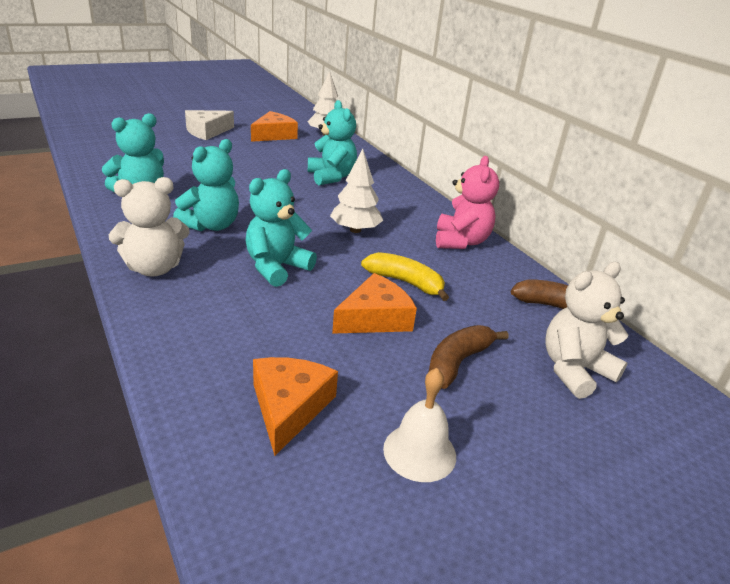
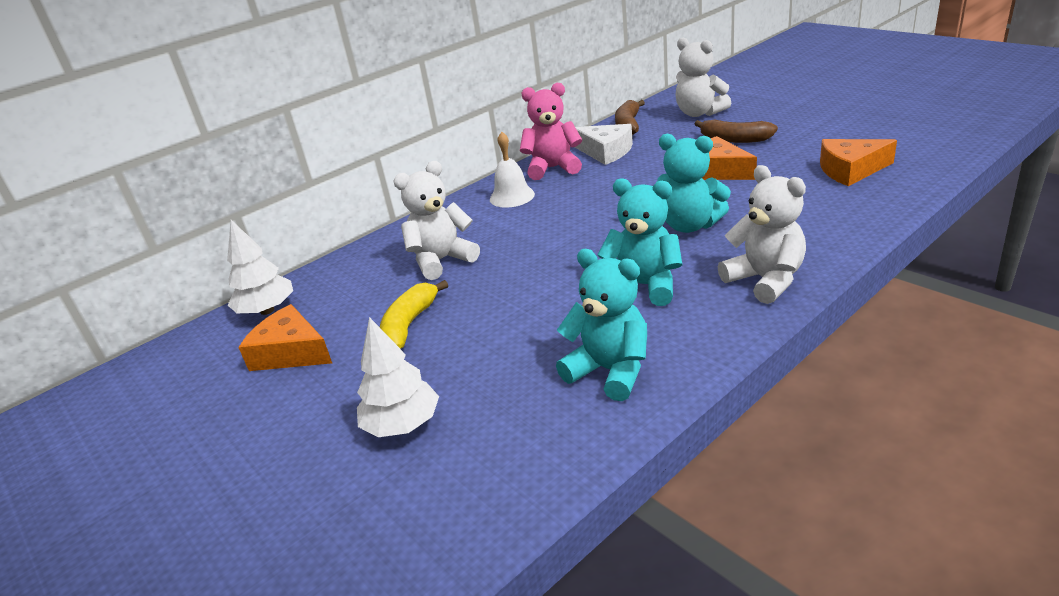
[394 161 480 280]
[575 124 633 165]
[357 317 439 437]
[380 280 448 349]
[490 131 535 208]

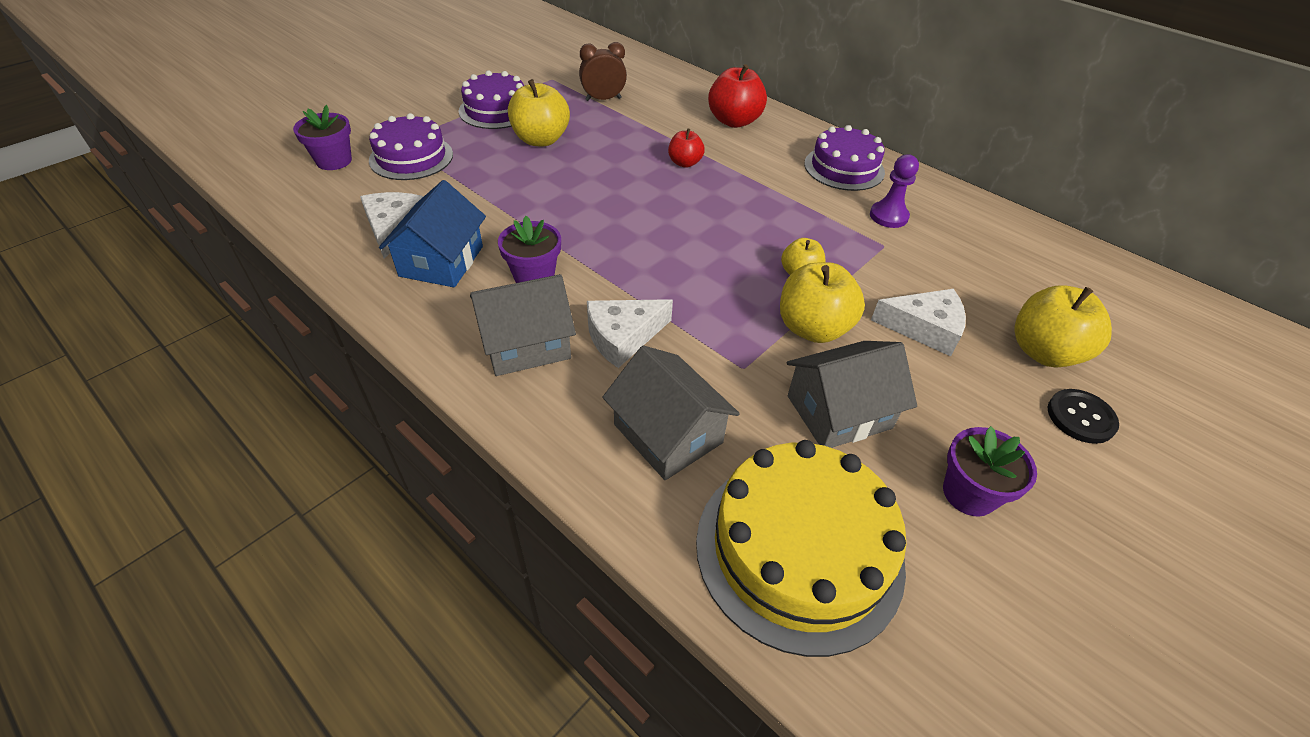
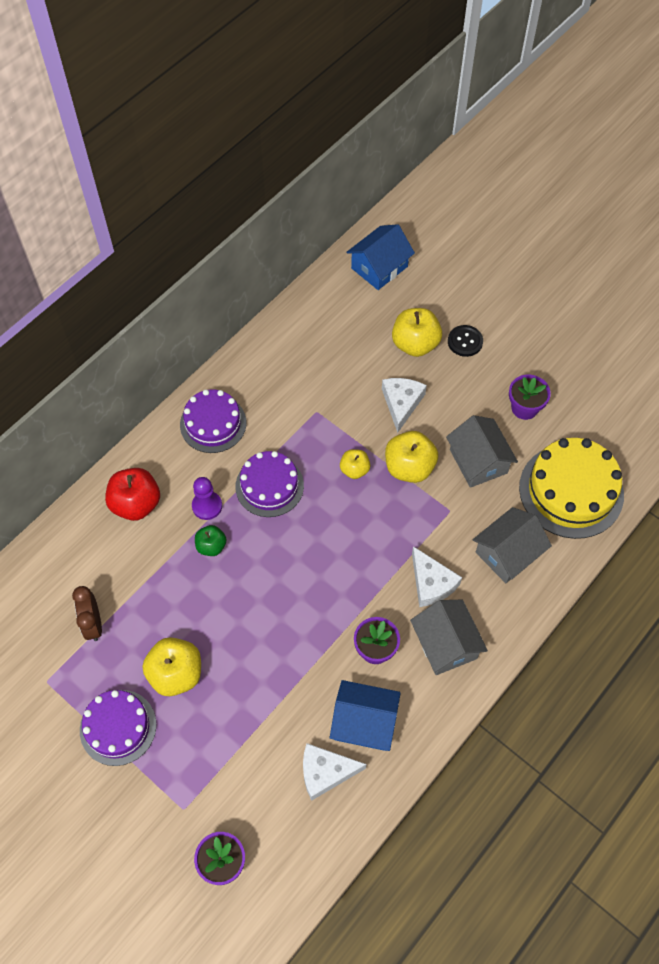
[235 451 304 517]
[195 525 227 556]
[192 477 222 520]
[346 224 415 290]

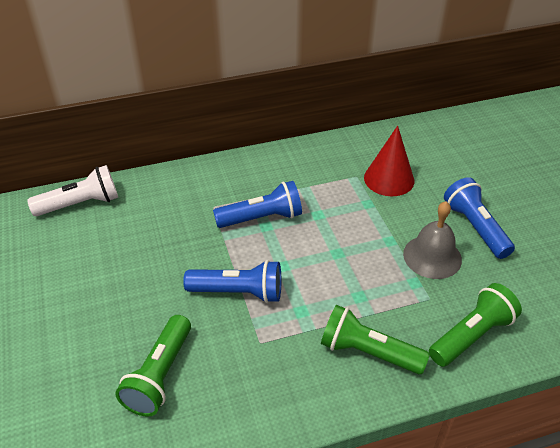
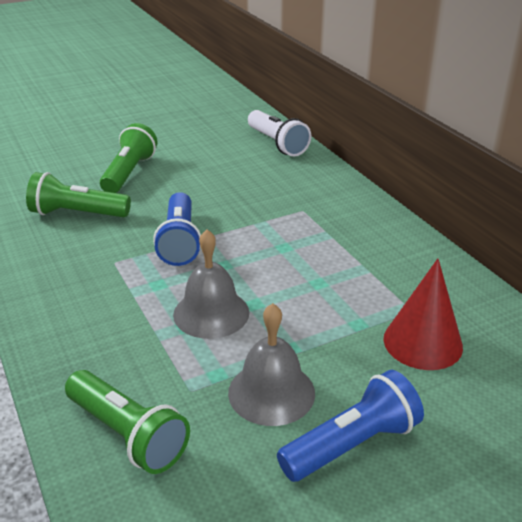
[213 181 302 228] (first image)
[100 123 157 193]
[173 229 249 339]

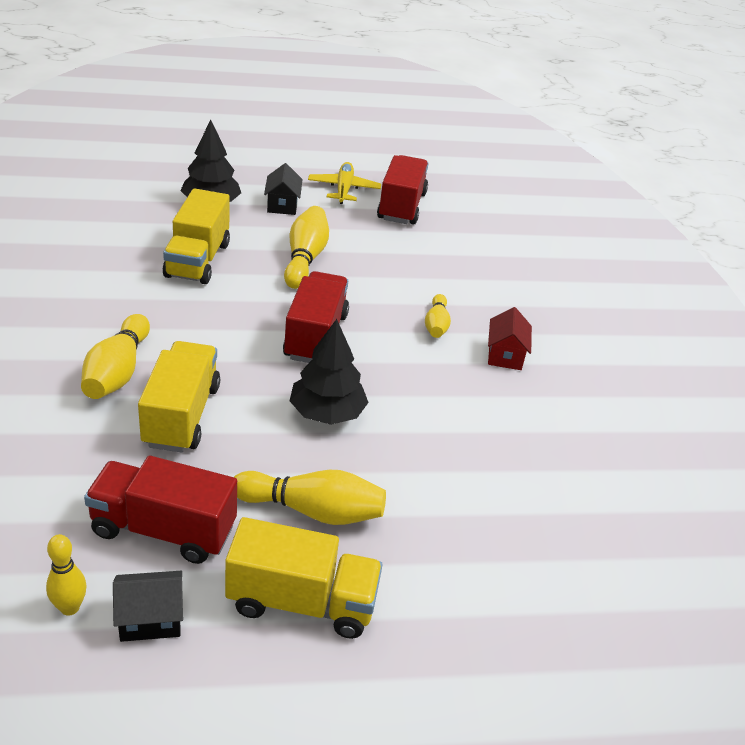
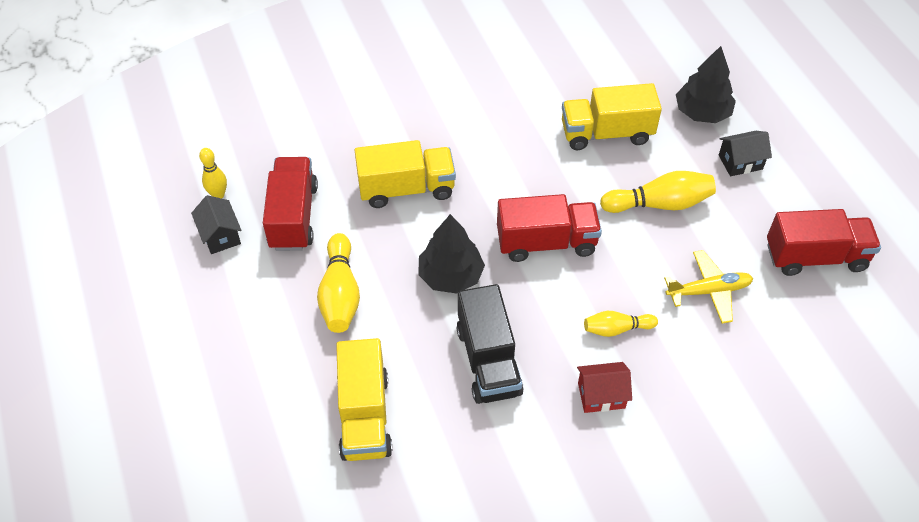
[664 250 753 324]
[81 314 150 399] (first image)
[336 338 392 461]
[456 284 524 404]

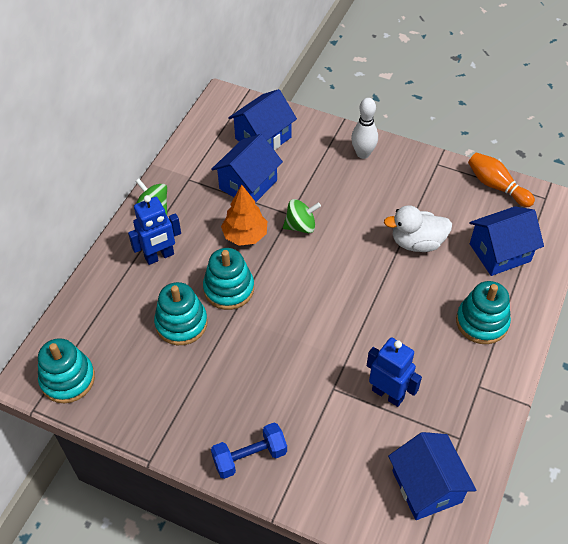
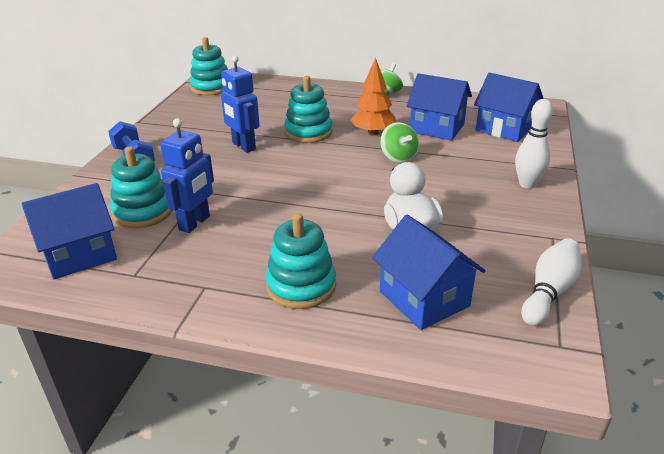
[521 238 581 326]
[221 55 260 153]
[110 147 172 228]

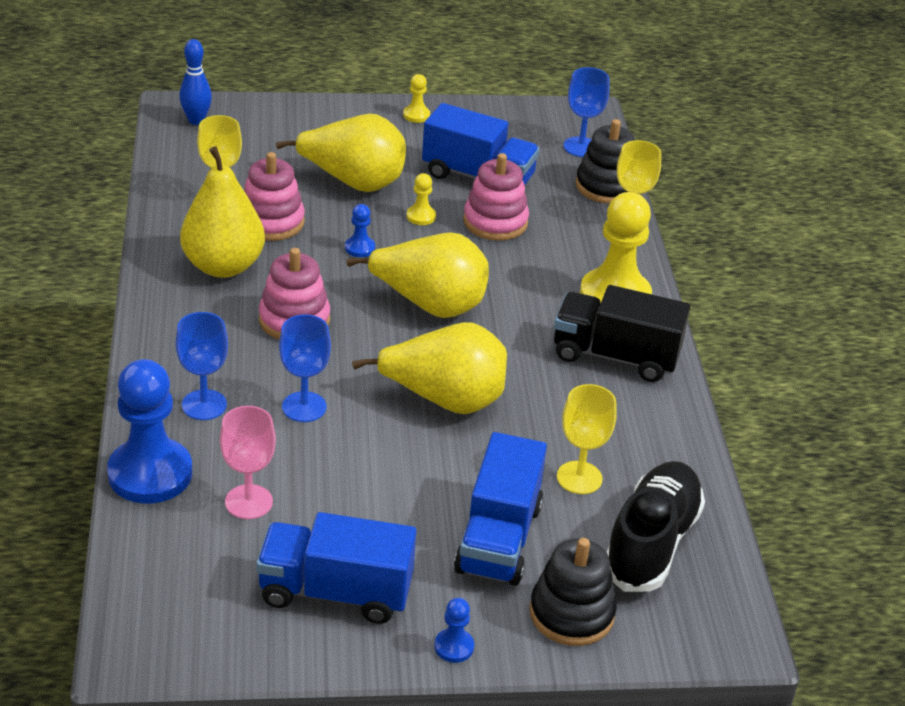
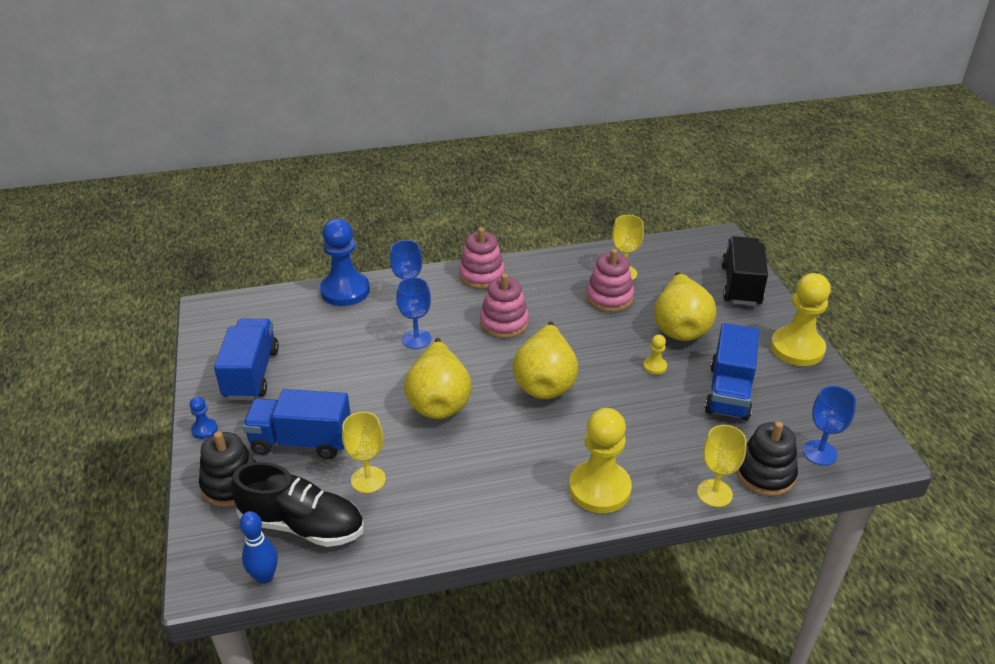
[240 511 278 584]
[770 273 831 366]
[180 146 265 278] (first image)
[459 227 505 289]
[345 204 375 257] (first image)
[721 236 768 306]
[220 406 276 519] (first image)

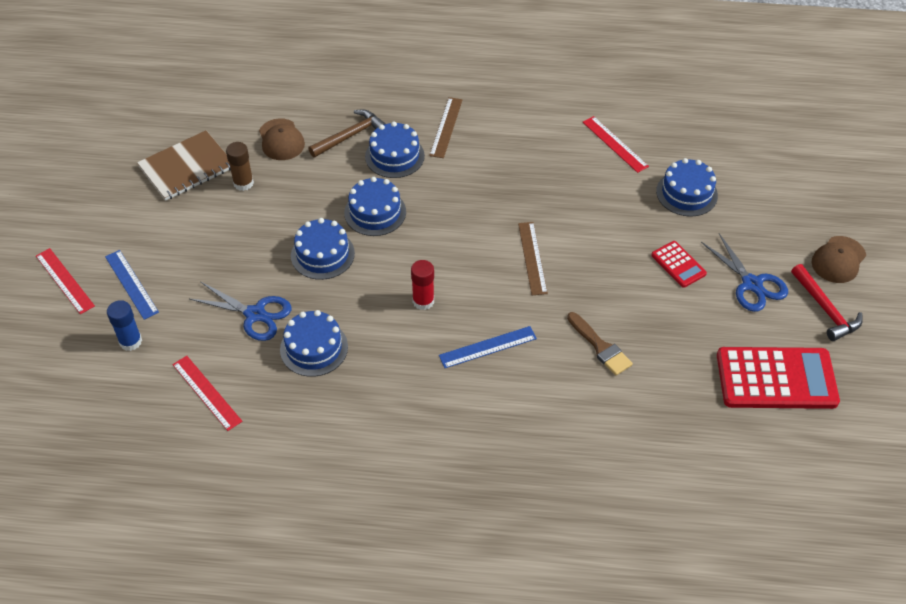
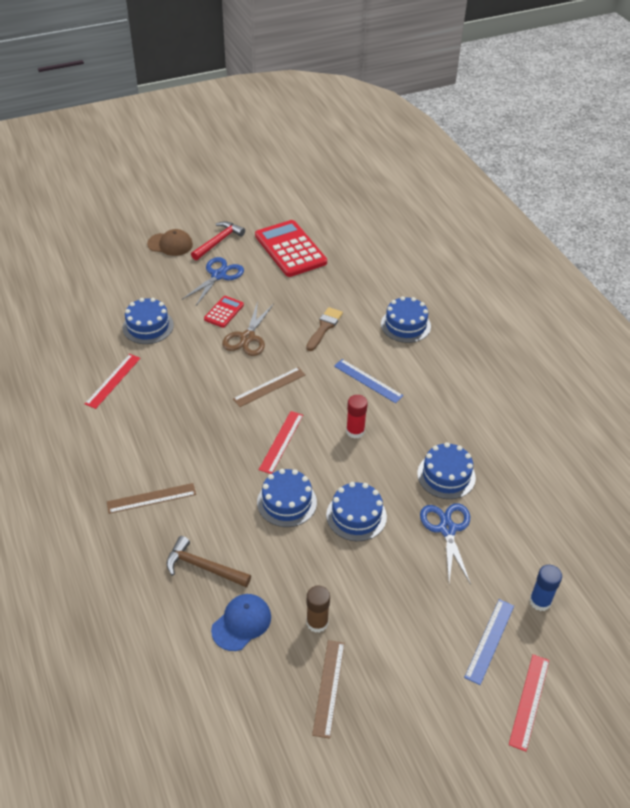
[211 594 271 651]
[381 296 431 343]
[312 640 345 739]
[259 411 303 474]
[222 301 274 356]

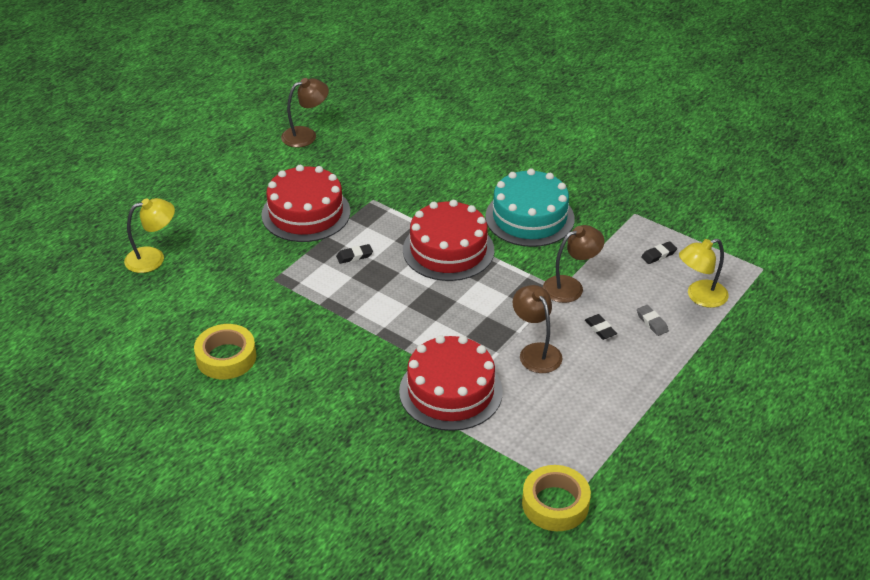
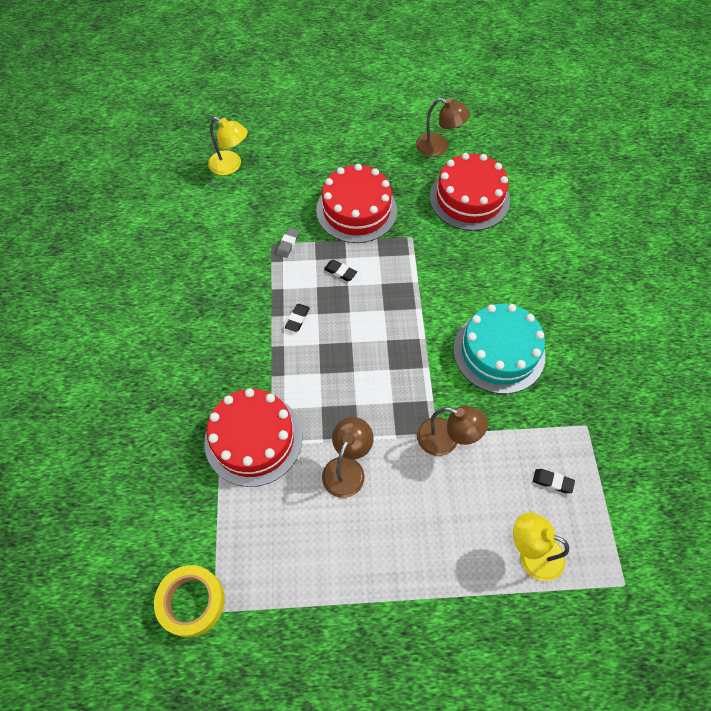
[430 153 510 231]
[276 228 299 258]
[285 304 310 332]
[194 324 256 379] (first image)

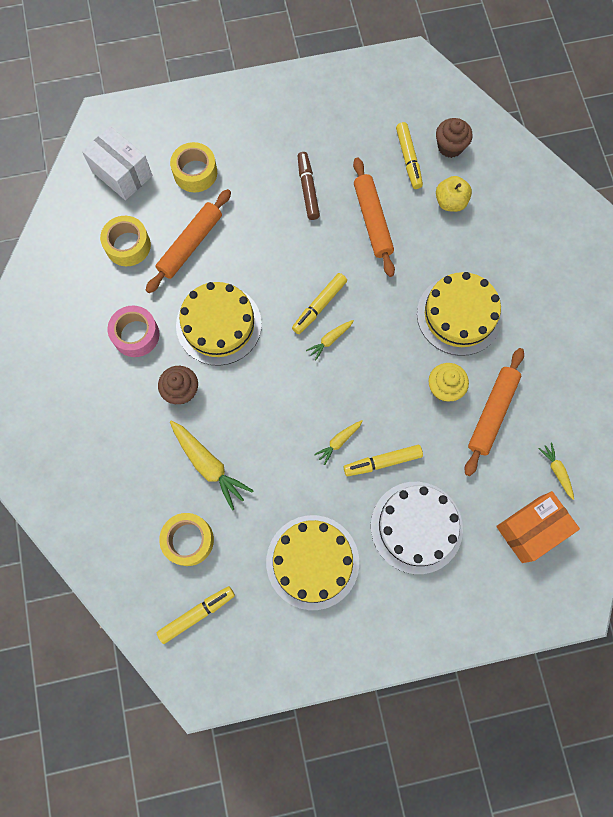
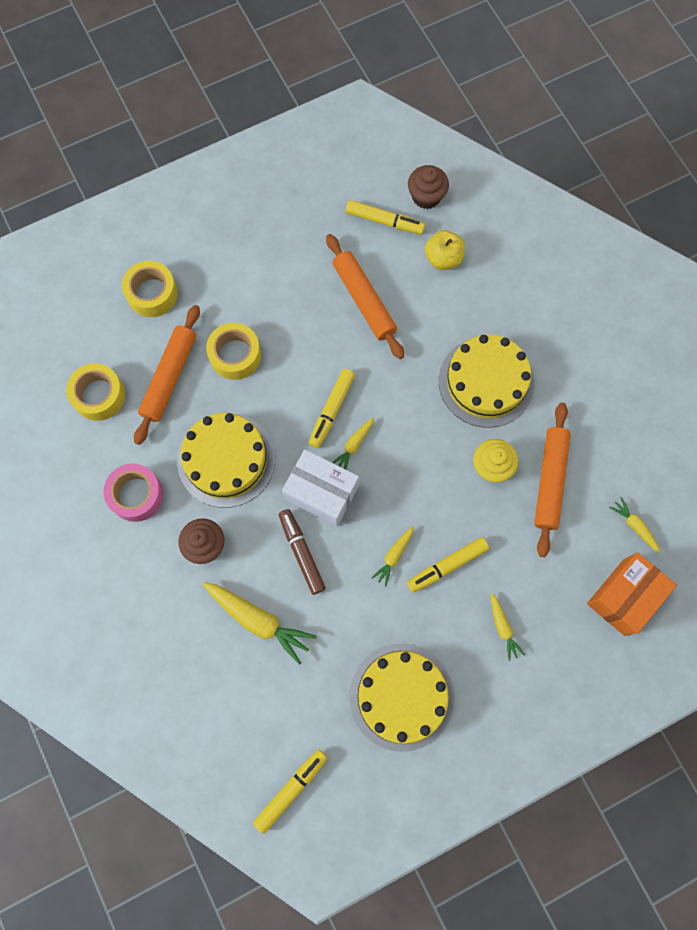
[346 200 425 235]
[282 449 359 526]
[279 509 326 595]
[491 593 525 661]
[206 323 261 380]

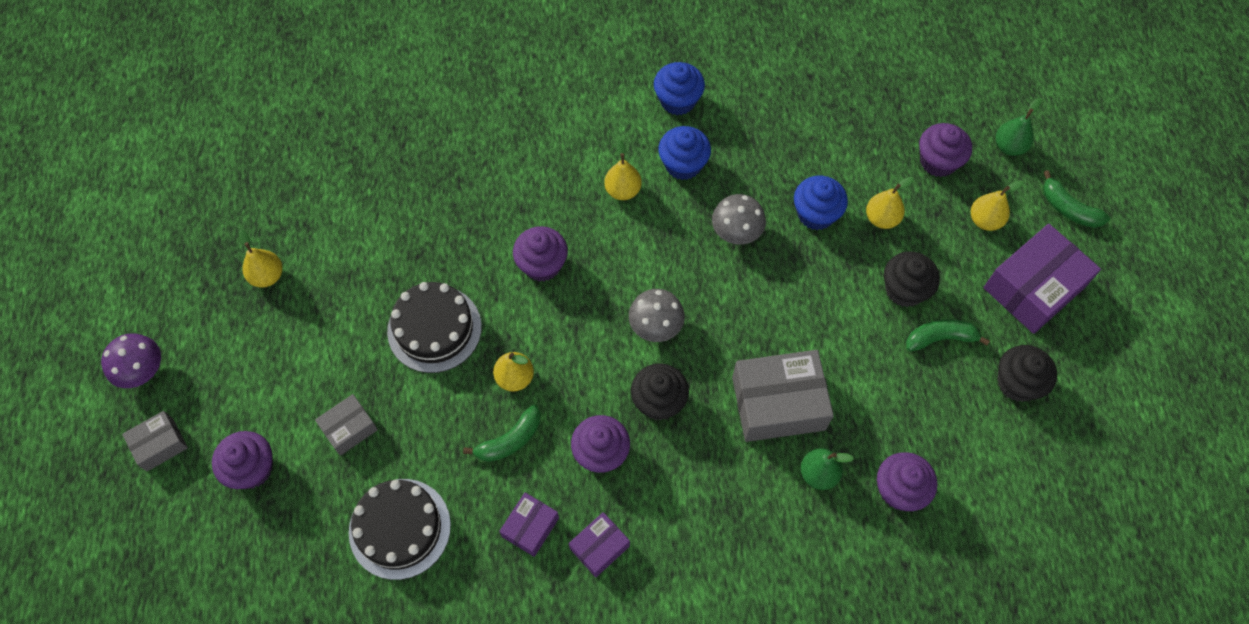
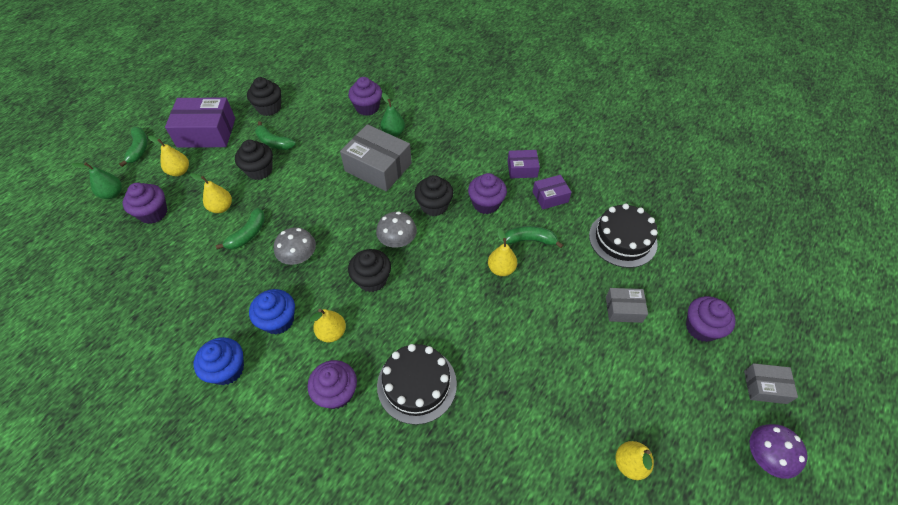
[216 208 265 249]
[307 360 357 409]
[377 344 457 425]
[348 249 391 292]

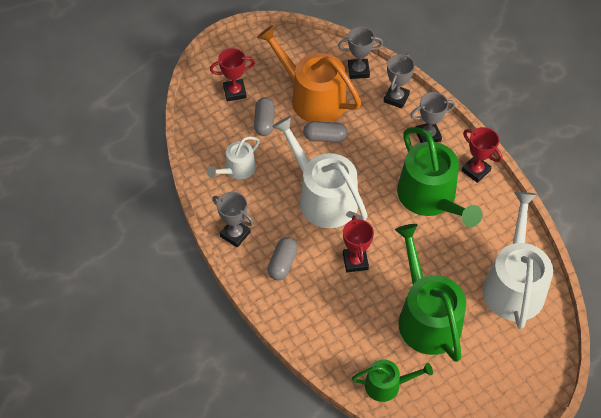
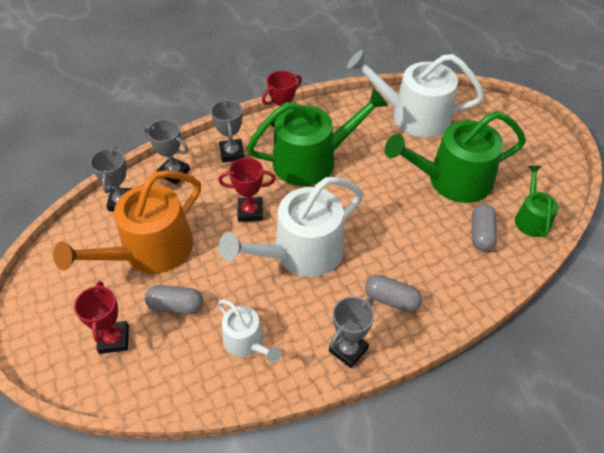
[472 204 497 251]
[218 158 276 222]

